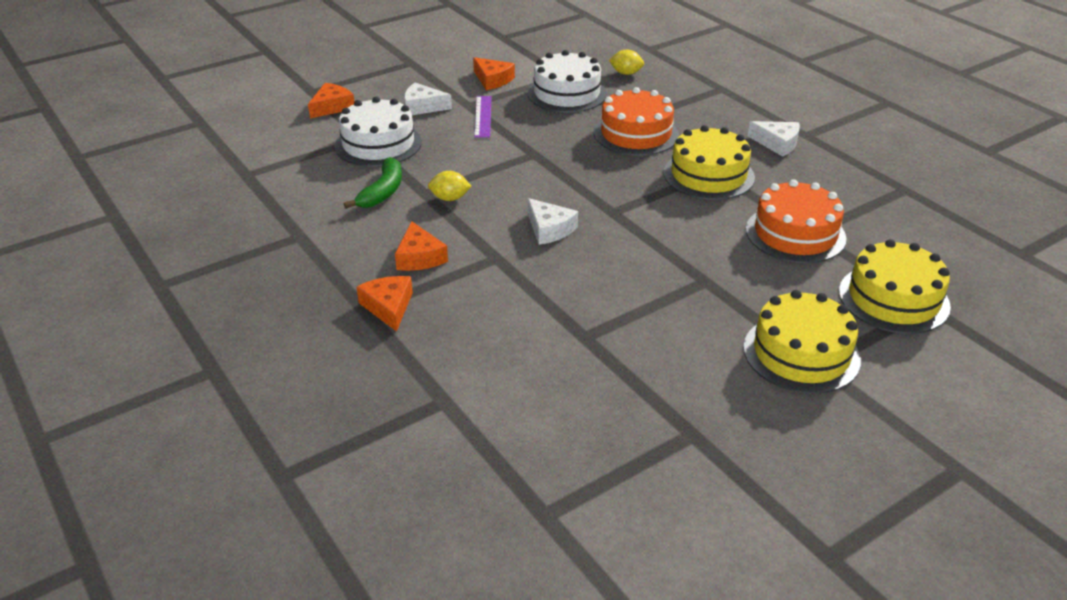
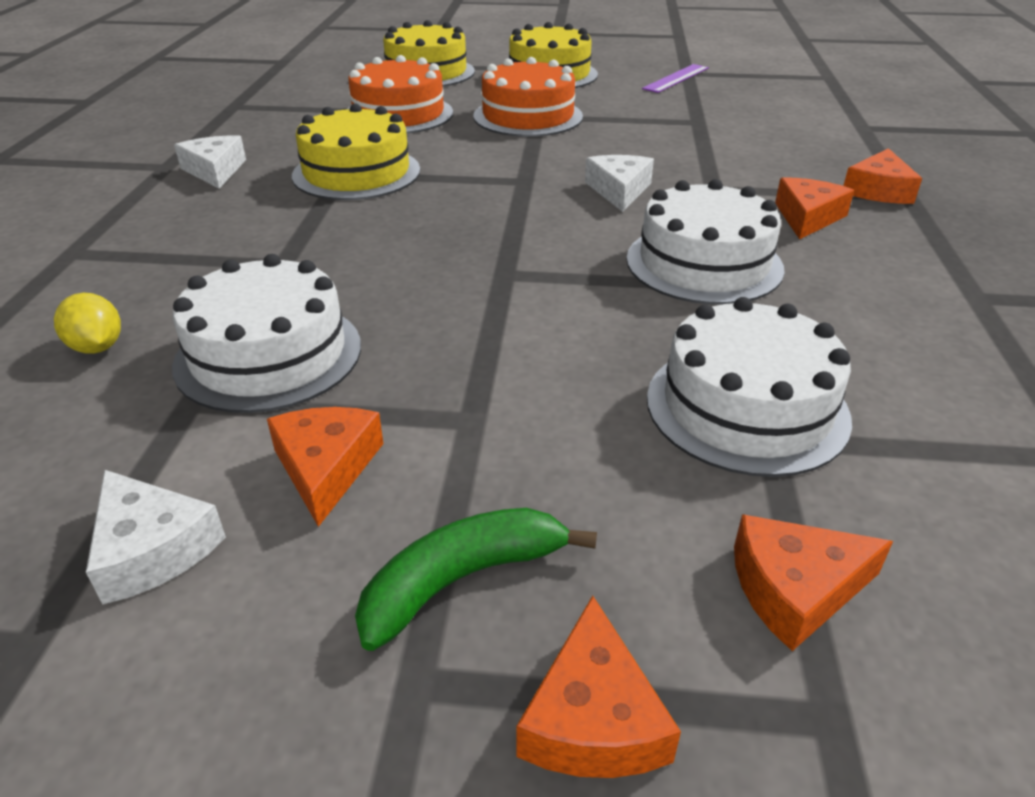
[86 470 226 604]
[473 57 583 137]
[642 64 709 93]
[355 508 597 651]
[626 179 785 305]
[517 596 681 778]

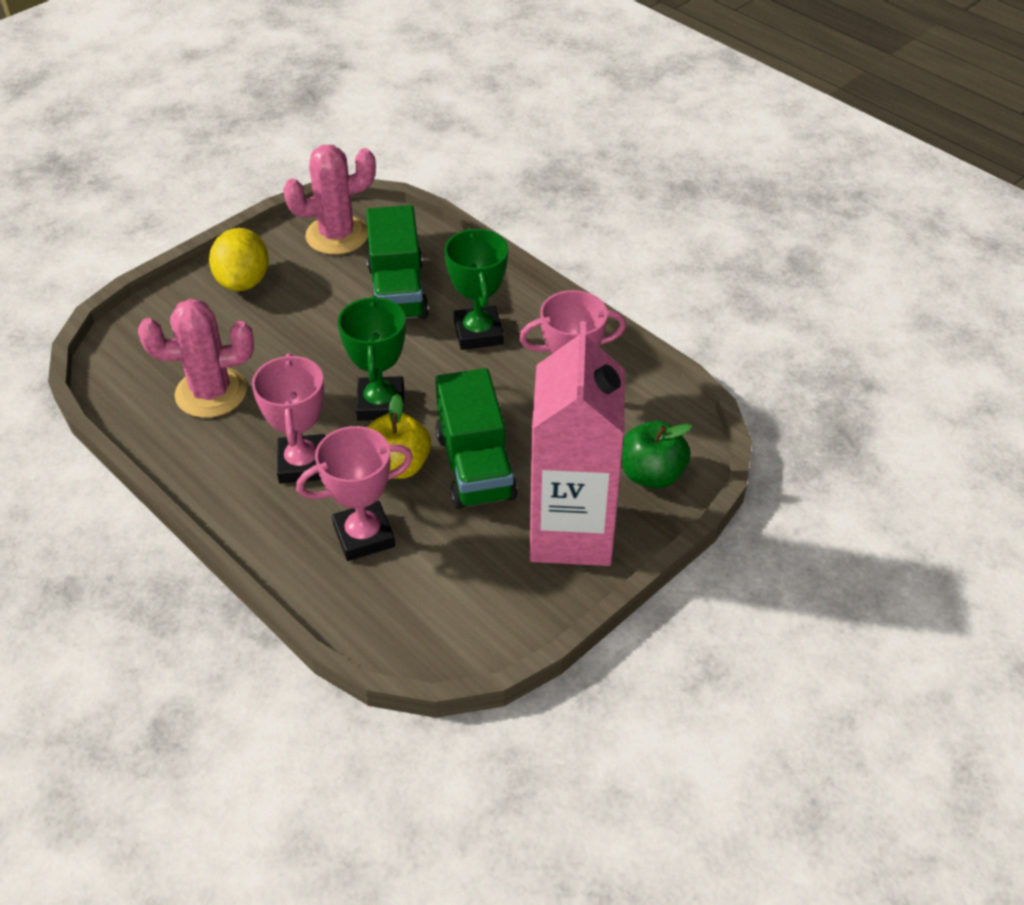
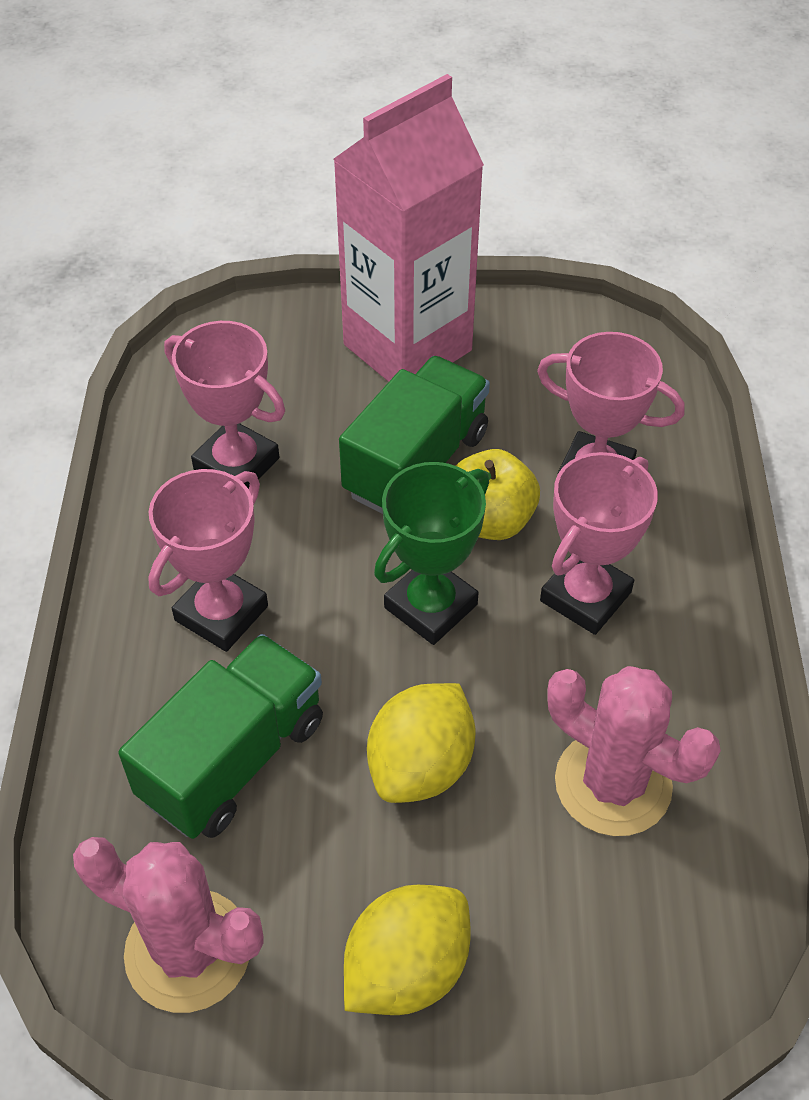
[148 469 268 652]
[622 421 692 489] (first image)
[367 683 476 803]

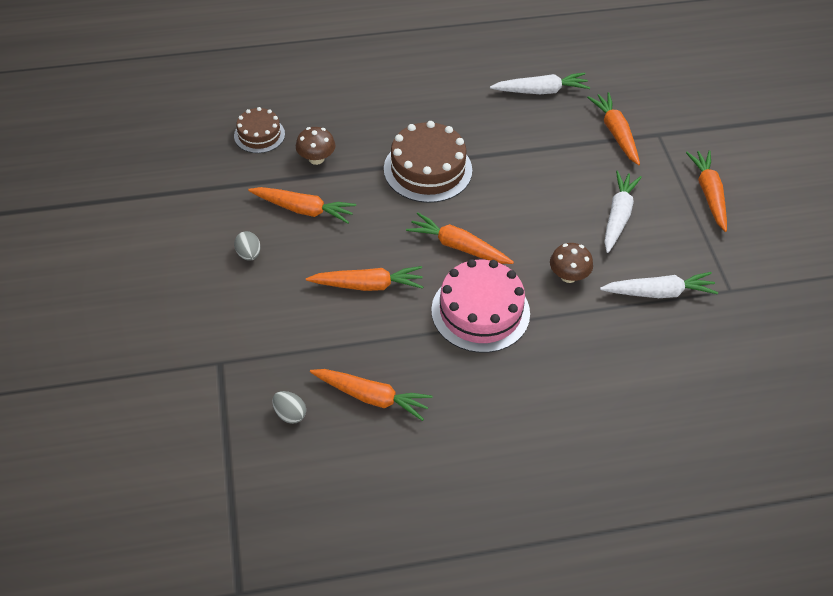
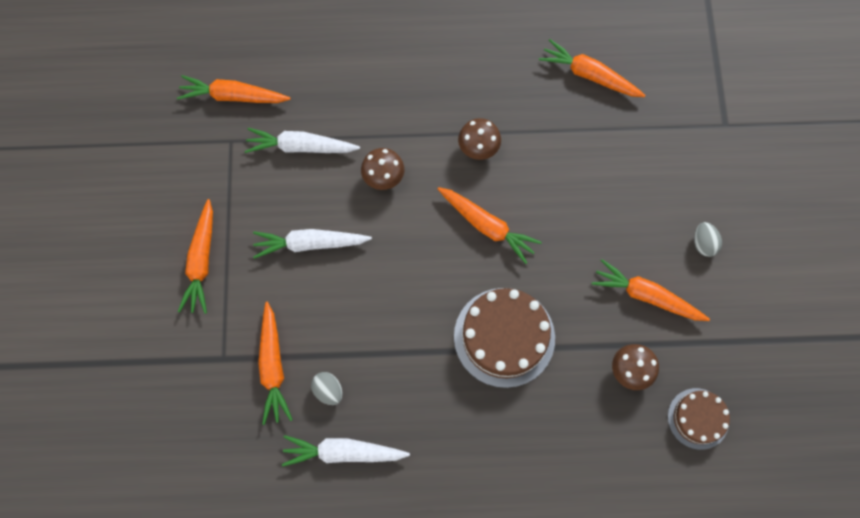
[253 229 372 259]
[458 118 501 160]
[177 75 290 103]
[311 372 343 405]

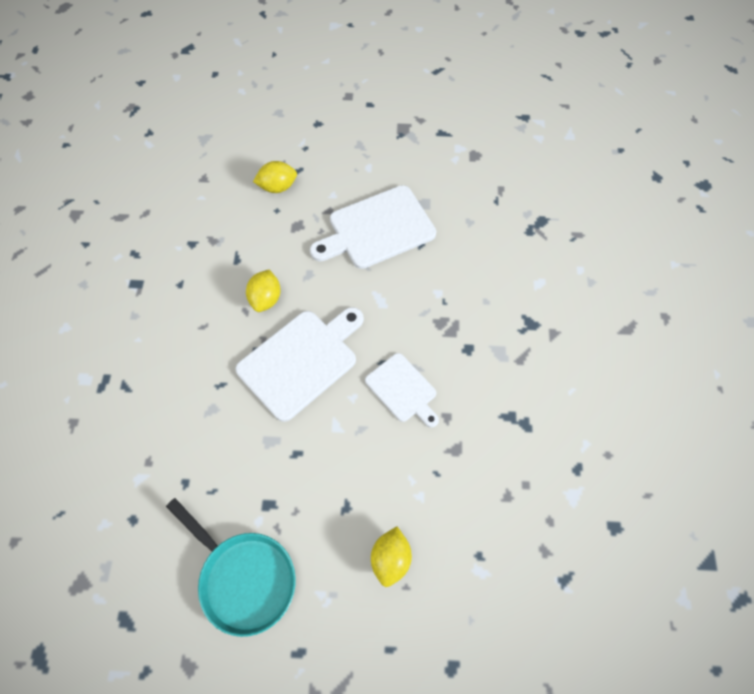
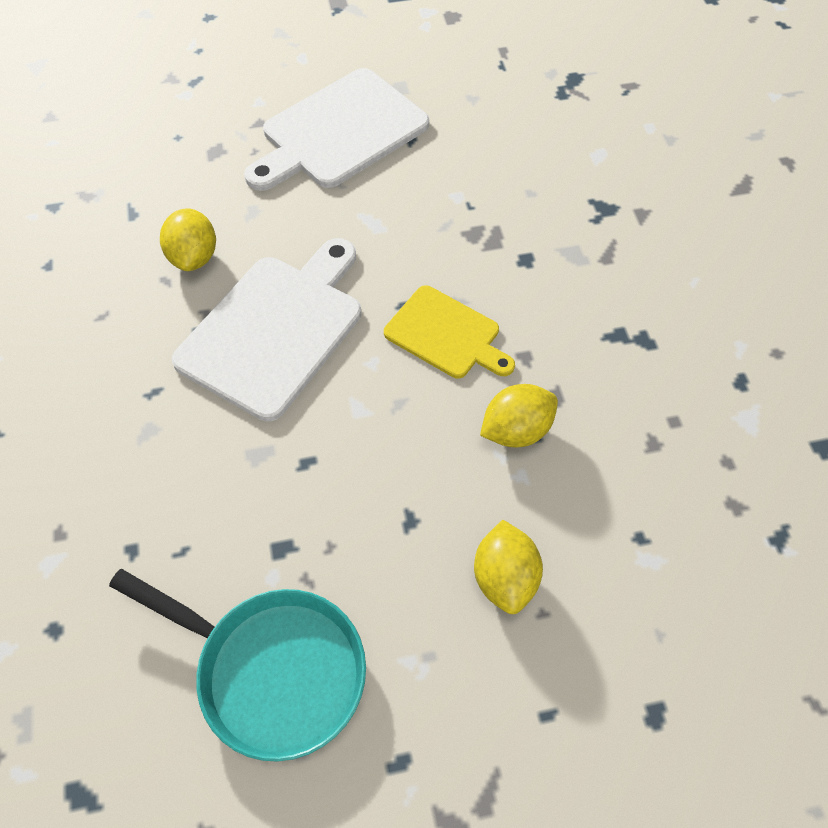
[480 384 558 447]
[384 285 515 379]

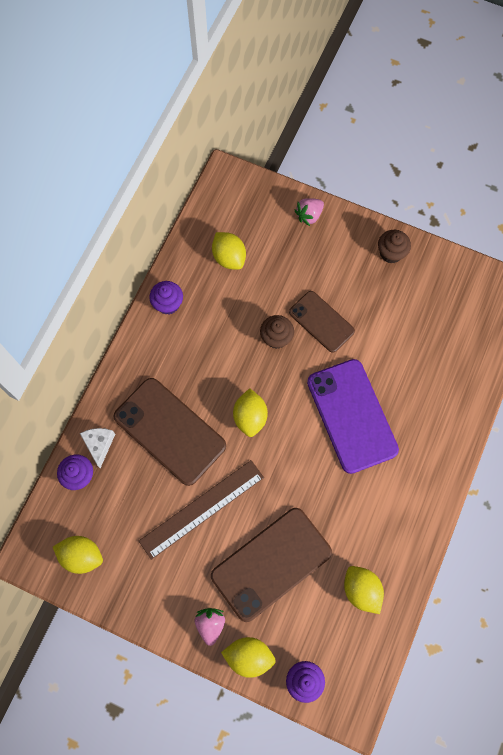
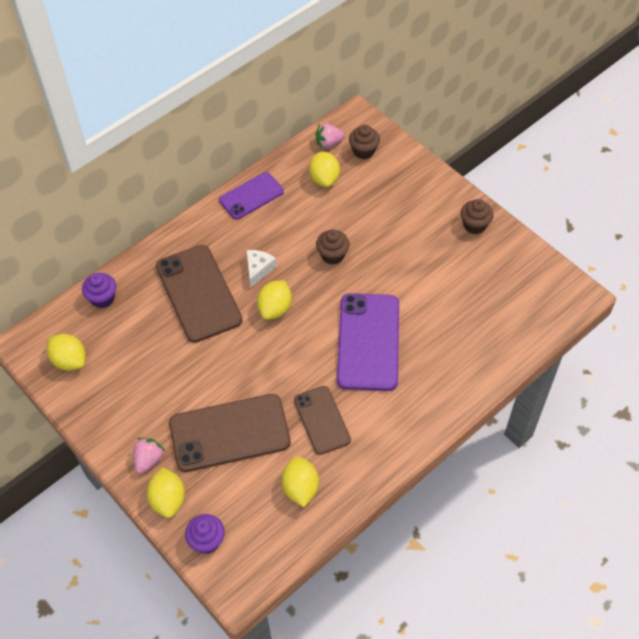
[316 123 345 149]
[219 172 284 219]
[294 386 351 455]
[247 250 276 287]
[139 460 264 560] (first image)
[147 467 185 518]
[349 125 380 159]

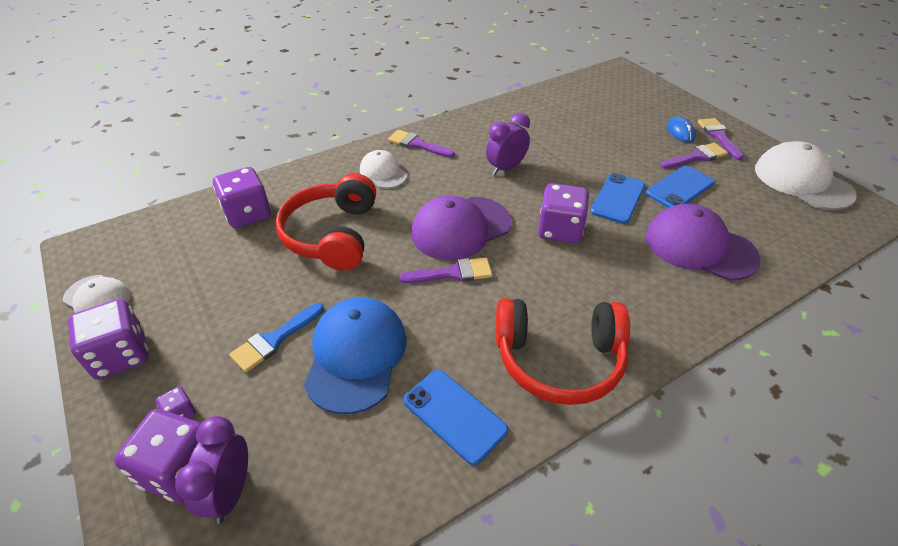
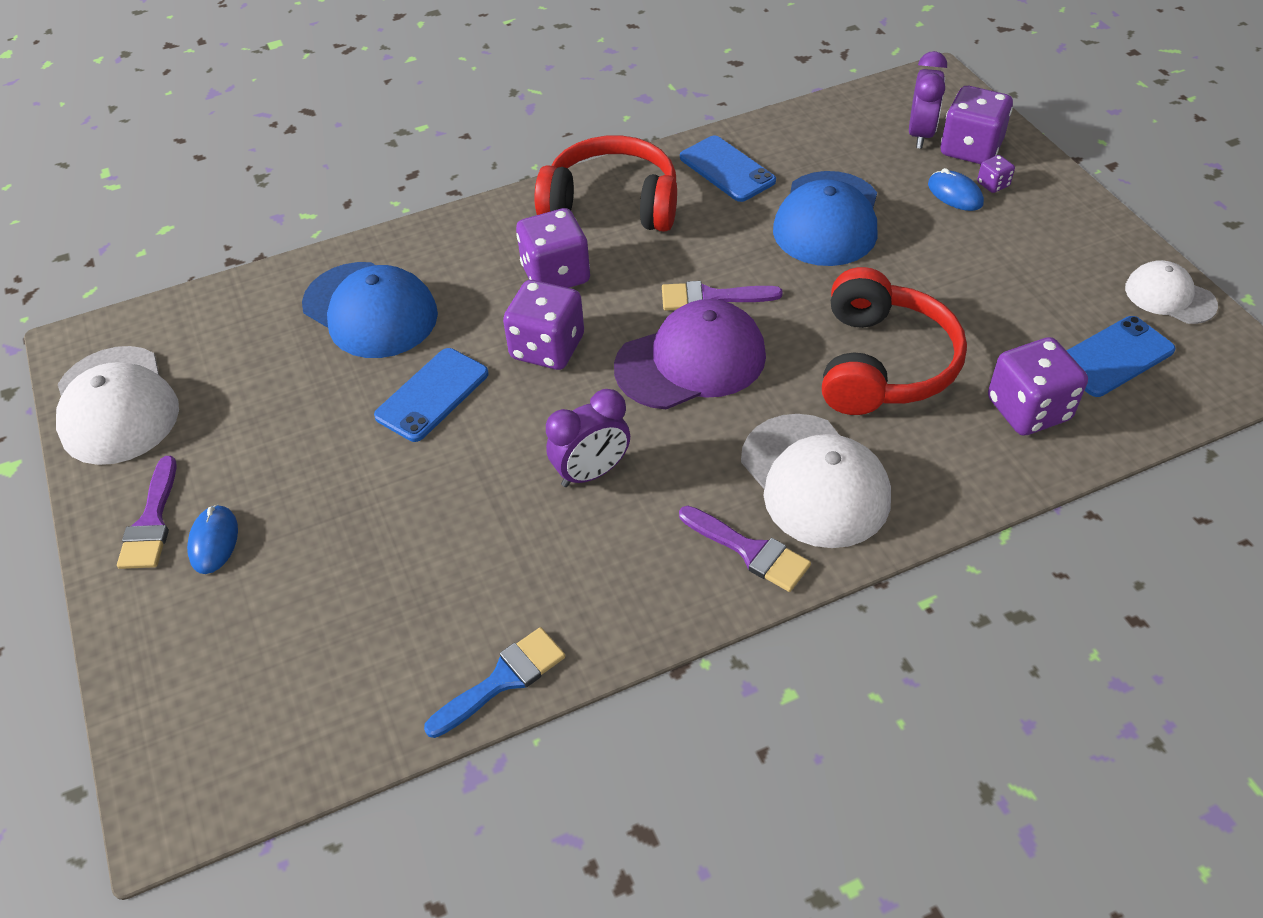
[661 143 728 169] (first image)
[741 414 891 548]
[1066 316 1175 397]
[302 262 438 358]
[516 208 590 288]
[424 627 565 738]
[928 168 984 211]

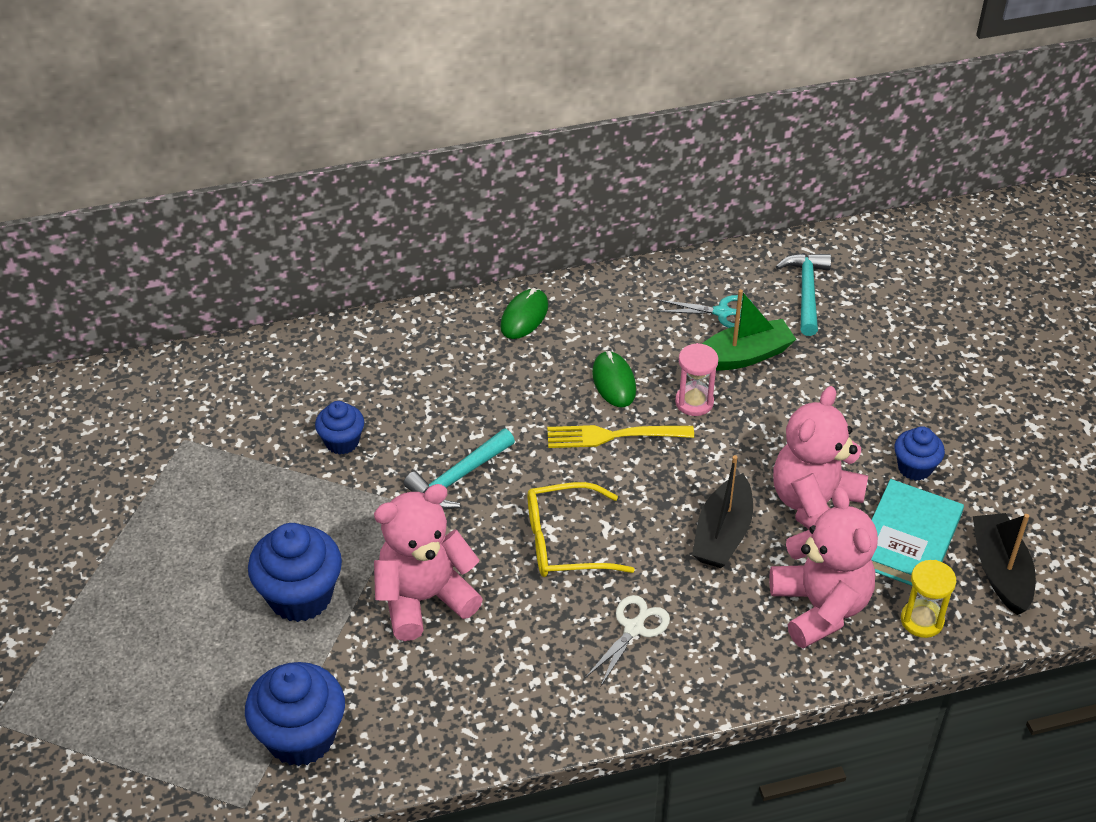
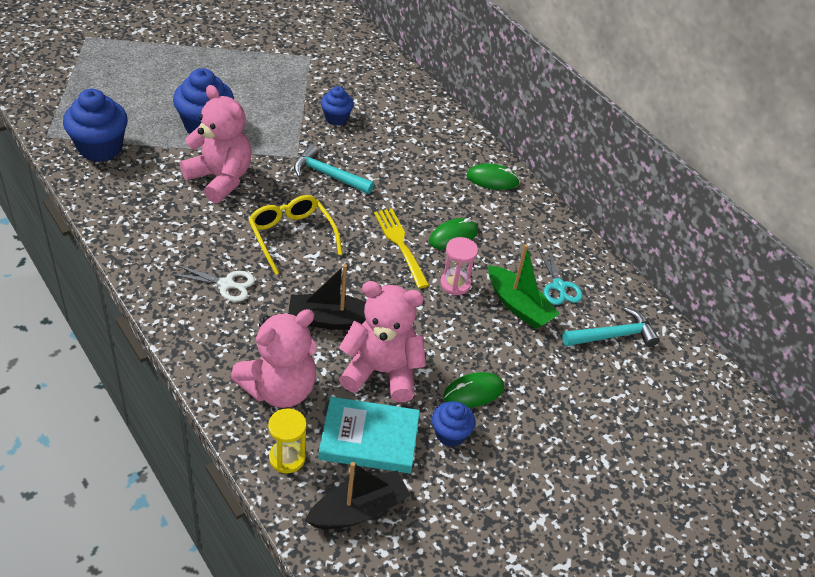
[443 372 504 408]

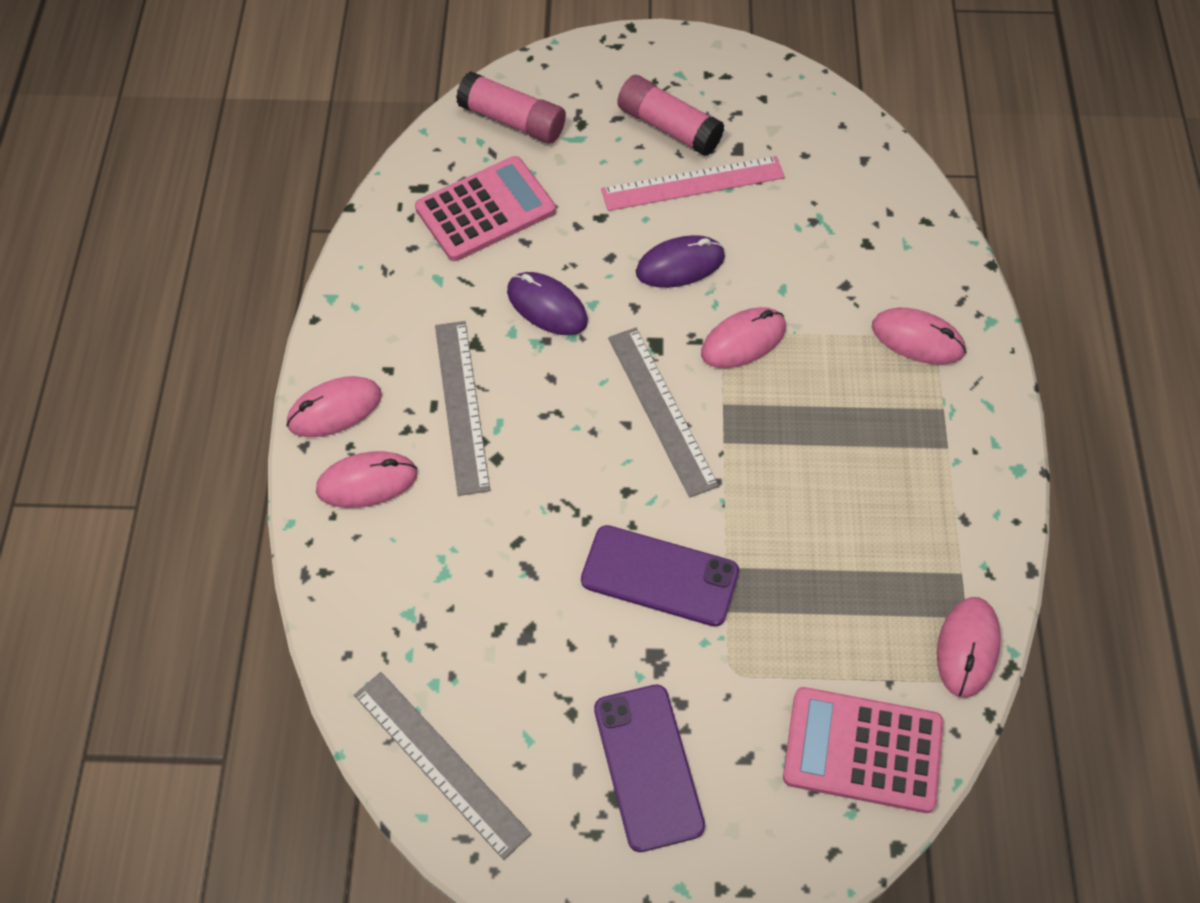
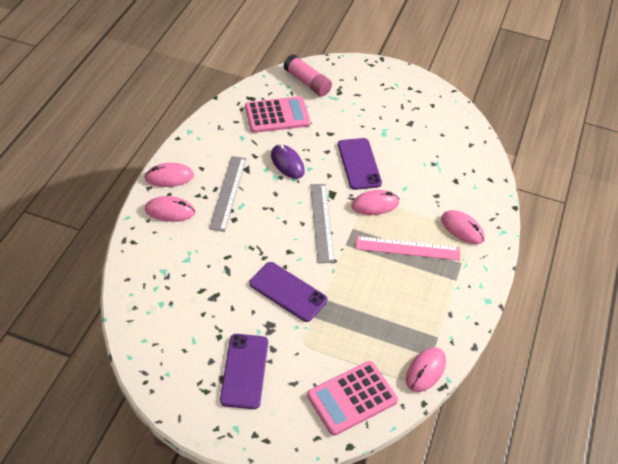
[617 75 724 156] (first image)
[356 236 460 260]
[338 138 382 190]
[354 672 531 860] (first image)
[307 361 398 436]

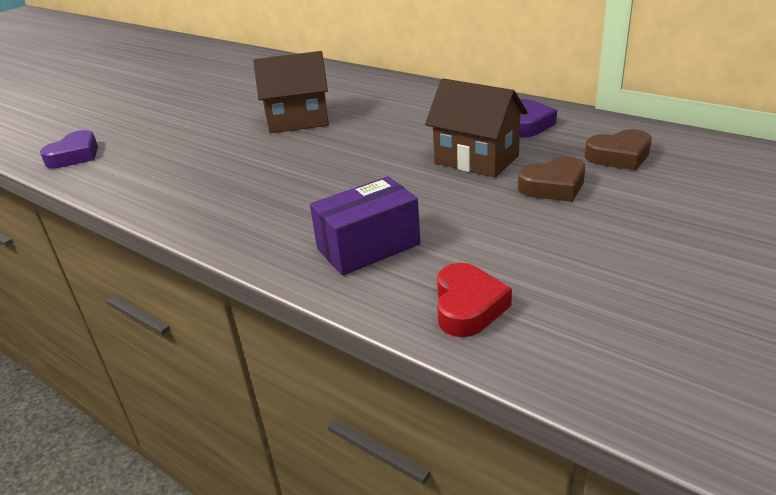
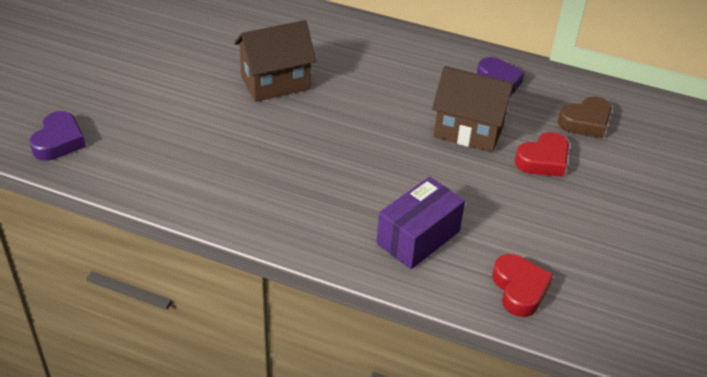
[515 132 569 177]

